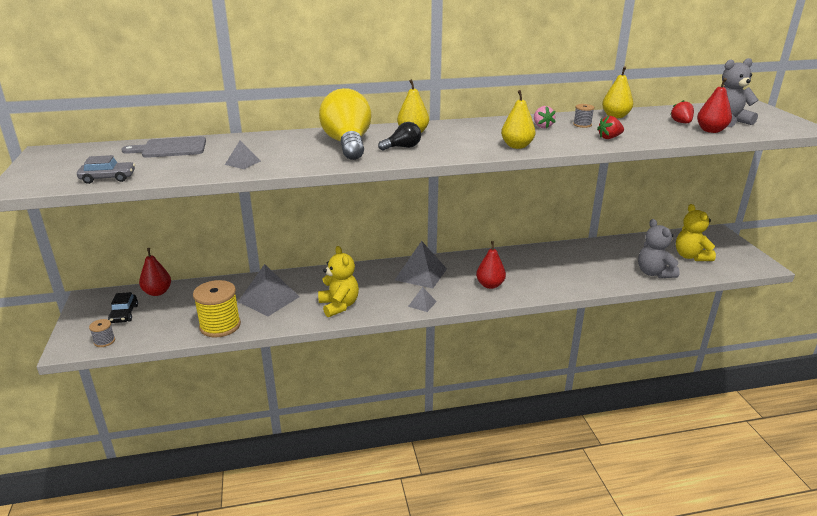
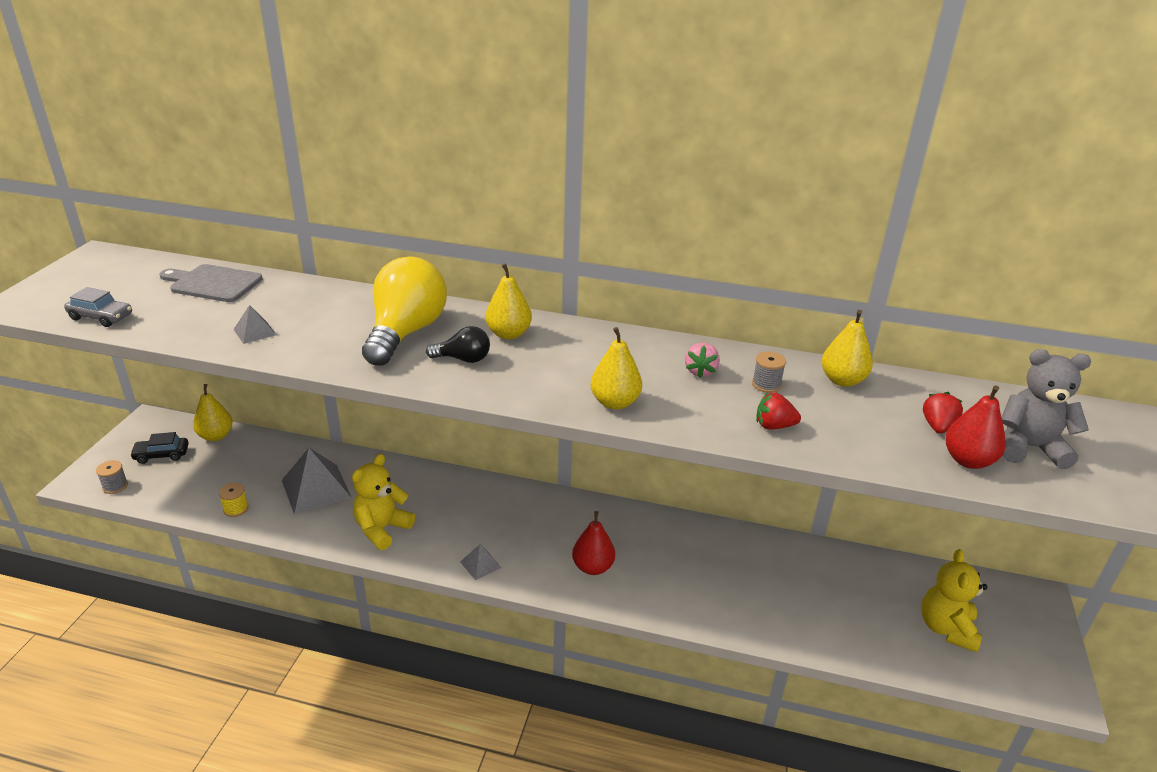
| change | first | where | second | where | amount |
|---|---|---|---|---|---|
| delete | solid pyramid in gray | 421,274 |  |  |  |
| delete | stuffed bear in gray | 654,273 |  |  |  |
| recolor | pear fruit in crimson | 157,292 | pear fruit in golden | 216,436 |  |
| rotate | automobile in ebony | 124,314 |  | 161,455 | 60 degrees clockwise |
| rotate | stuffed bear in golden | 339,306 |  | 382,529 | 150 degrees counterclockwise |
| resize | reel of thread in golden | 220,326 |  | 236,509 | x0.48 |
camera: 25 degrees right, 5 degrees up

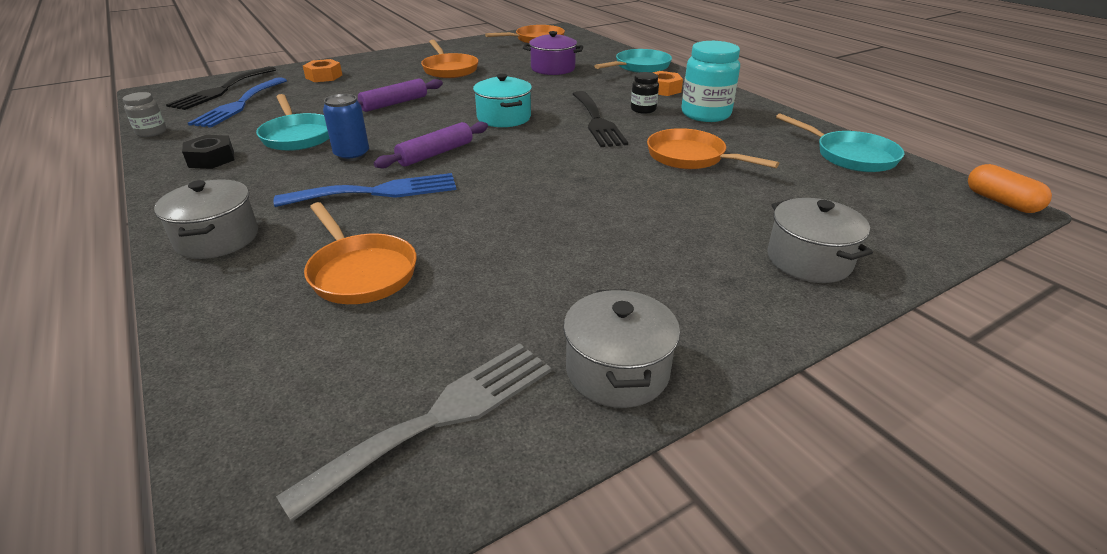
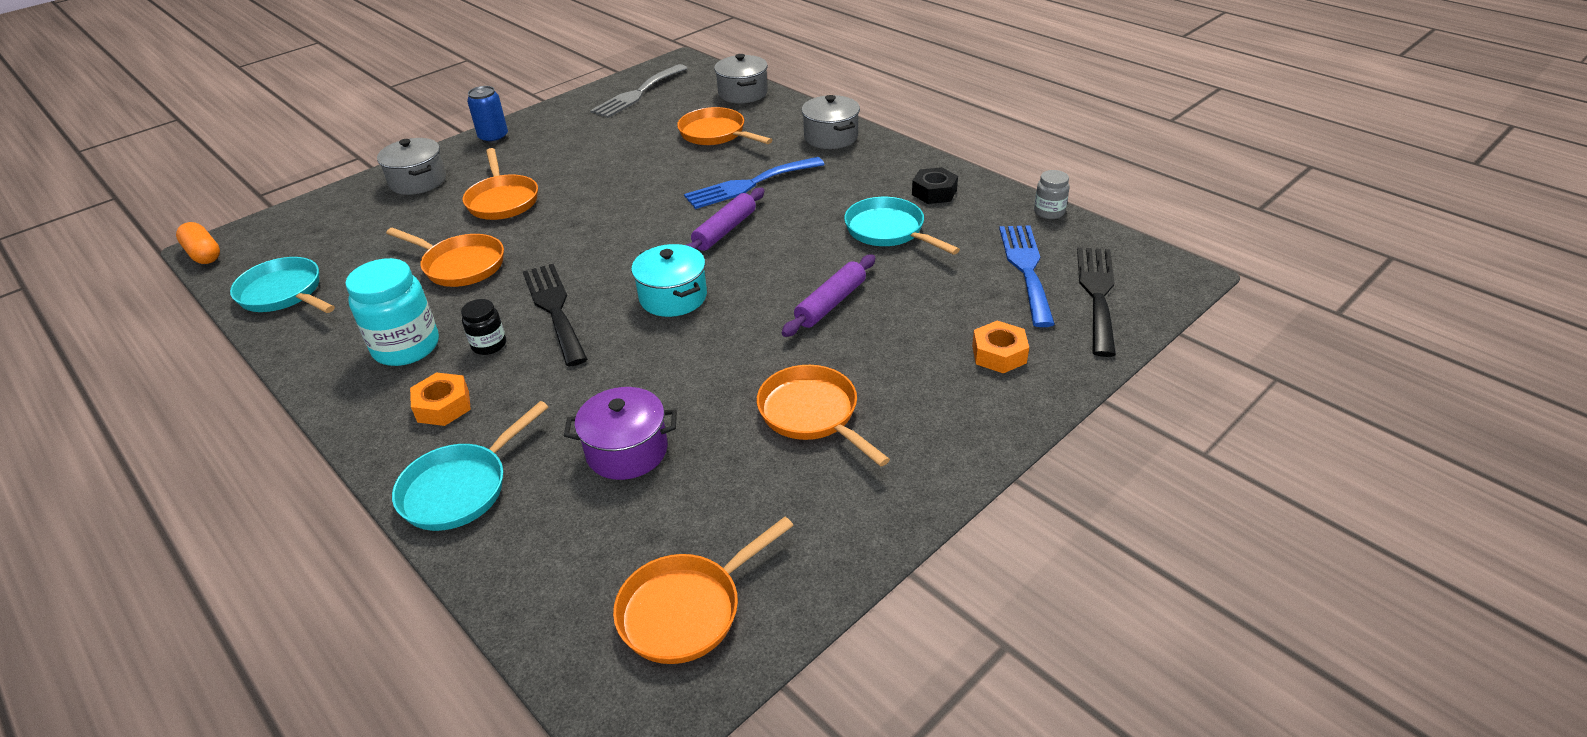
| change | first | where | second | where | amount |
|---|---|---|---|---|---|
| insert |  |  | pan in orange | 502,200 |  |
| move | can in cobalt | 352,155 |  | 493,137 |  |
| move | stockpot in gray | 617,371 |  | 743,93 |  |
camera: 170 degrees right, 5 degrees up

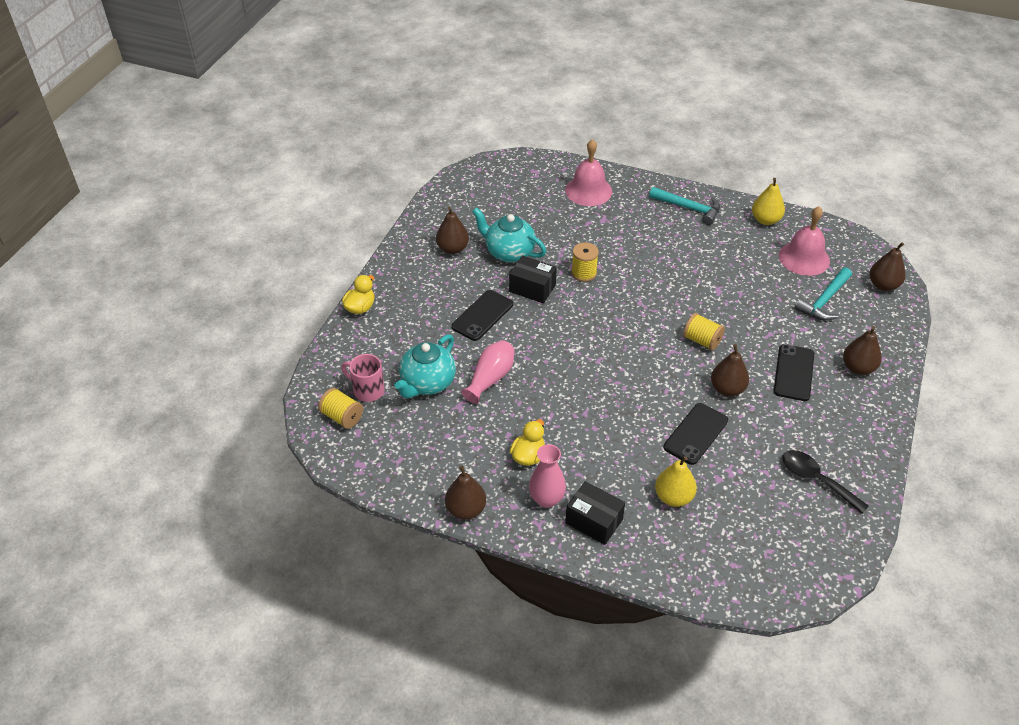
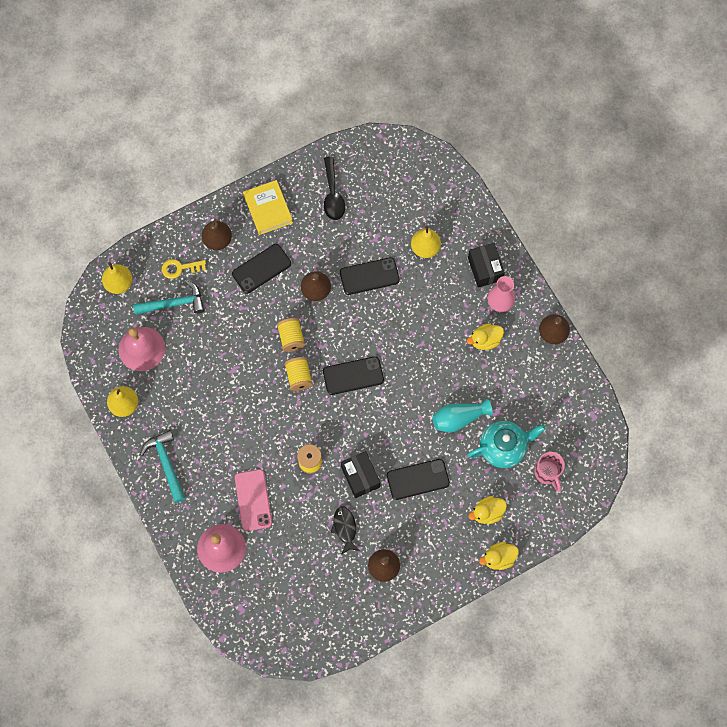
| change | first | where | second | where | amount |
|---|---|---|---|---|---|
| insert |  |  | latchkey in golden | 180,268 |  |
| insert |  |  | phone in rose-pink | 253,500 |  |
| insert |  |  | hardcover in golden | 268,209 |  |
| insert |  |  | phone in ebony | 353,376 |  |
| insert |  |  | toy duck in golden | 487,513 |  |
| move | reel of thread in golden | 342,417 |  | 299,377 |  |
| replace | teapot in turquoise | 509,252 | fish in ebony | 345,528 |  |
| recolor | tall vase in rose-pink | 490,378 | tall vase in turquoise | 458,418 |  |
| recolor | pear fruit in brown | 883,285 | pear fruit in golden | 119,283 |  |
camera: 140 degrees left, 25 degrees up

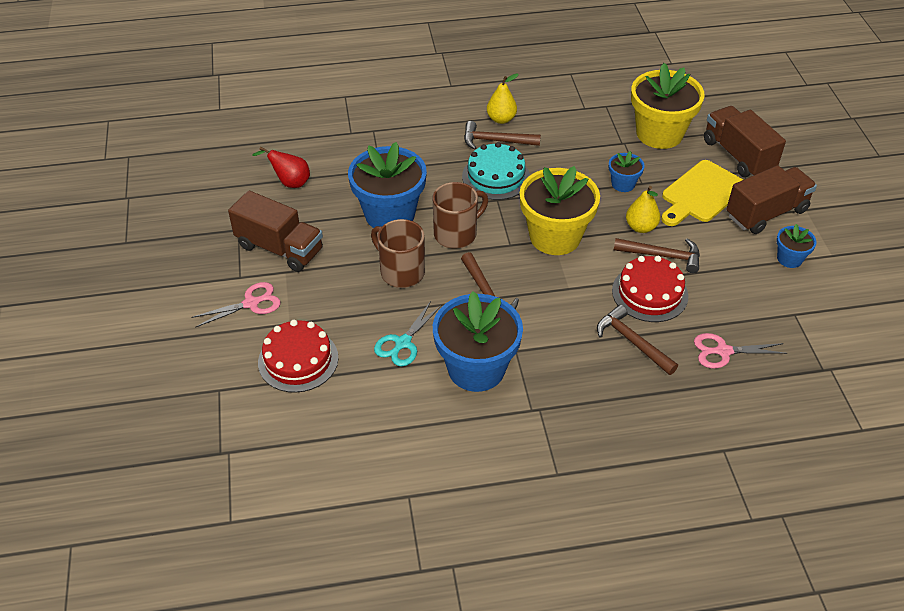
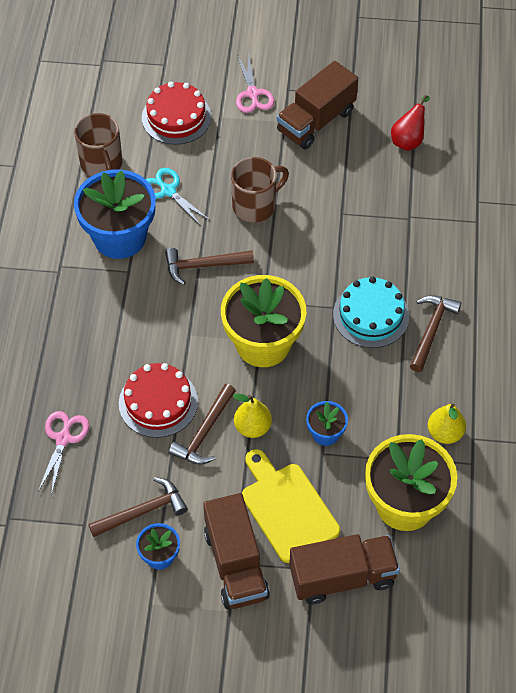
| change | first | where | second | where | amount |
|---|---|---|---|---|---|
| delete | potted plant in cobalt | 389,214 |  |  |  |
| move | coffee mug in brown | 456,234 |  | 102,164 |  |
| move | pear fruit in golden | 501,119 |  | 444,433 |  |
| move | carpenter's hammer in brown | 632,342 |  | 142,511 |  |
camera: 105 degrees right, 10 degrees up

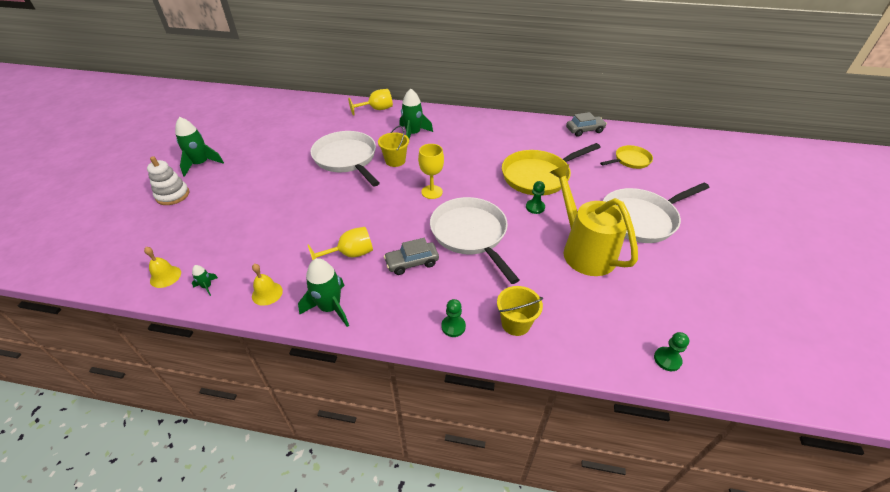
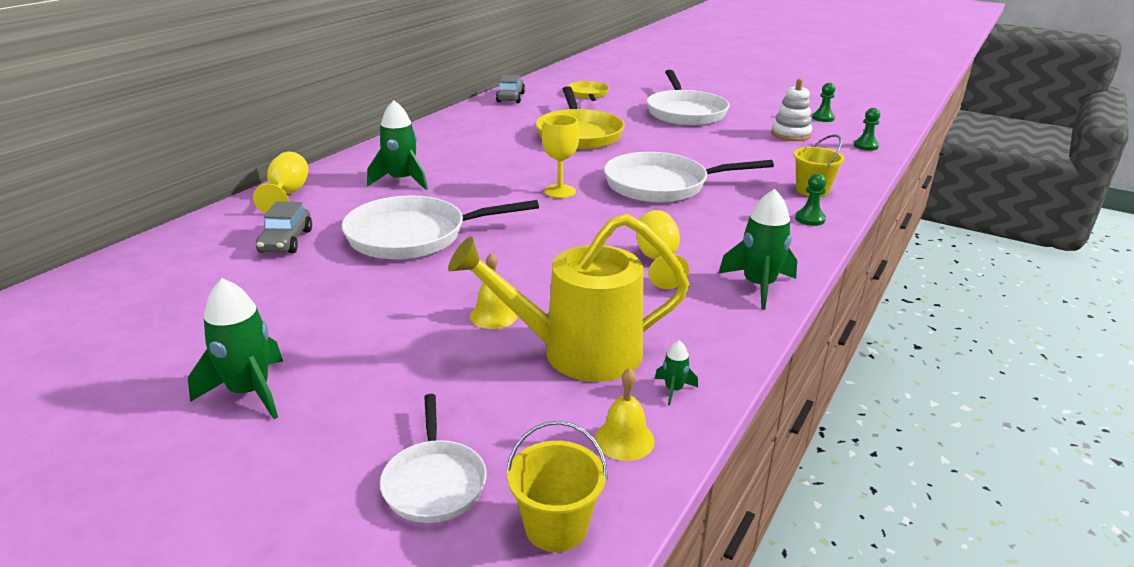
| change | first | where | second | where | amount |
|---|---|---|---|---|---|
| insert |  |  | pan in white | 434,482 |  |
| move | stacking toy in white | 173,195 |  | 790,134 |  |
| move | hand bell in golden | 267,293 |  | 493,315 |  |
| move | sand bucket in golden | 395,161 |  | 556,527 |  |
| move | automobile in gray | 412,263 |  | 286,241 |  |
| move | pawn in green | 535,207 |  | 823,118 |  |
| move | watering pot in golden | 583,250 |  | 577,352 |  |
camera: 70 degrees left, 15 degrees down

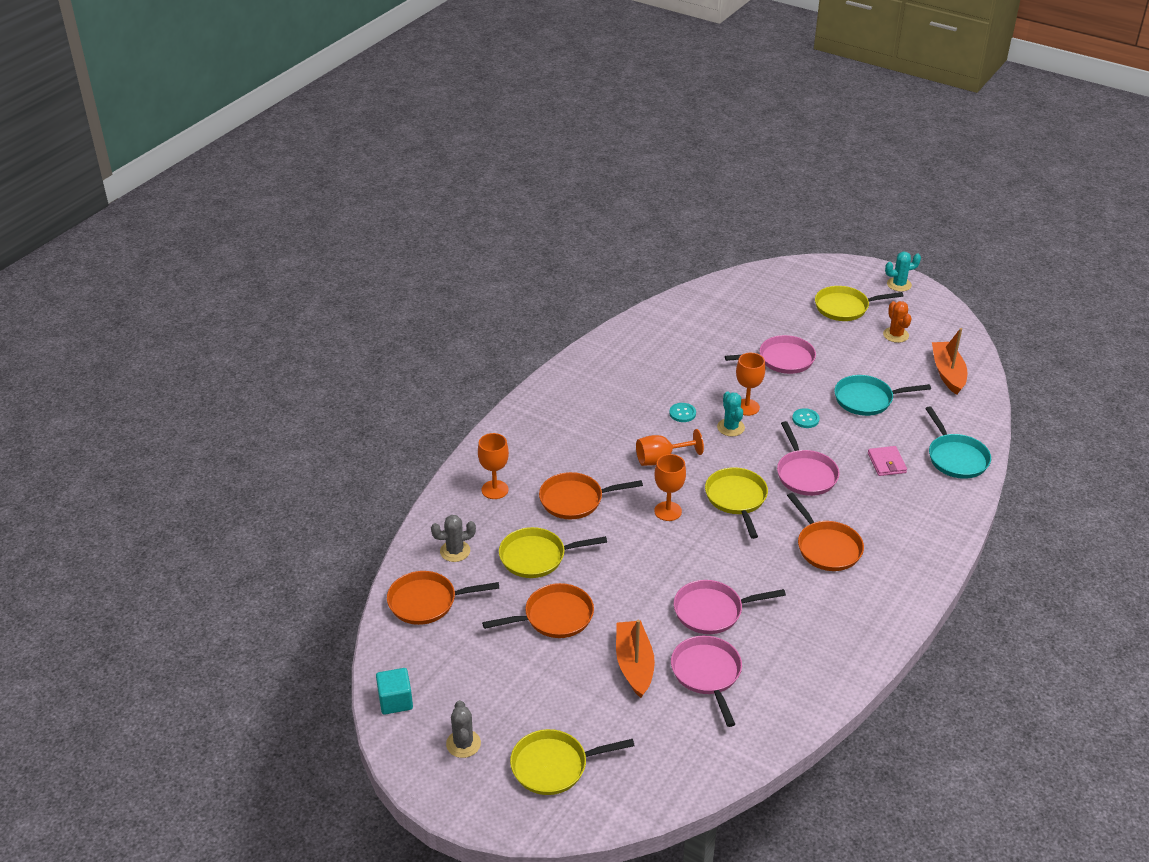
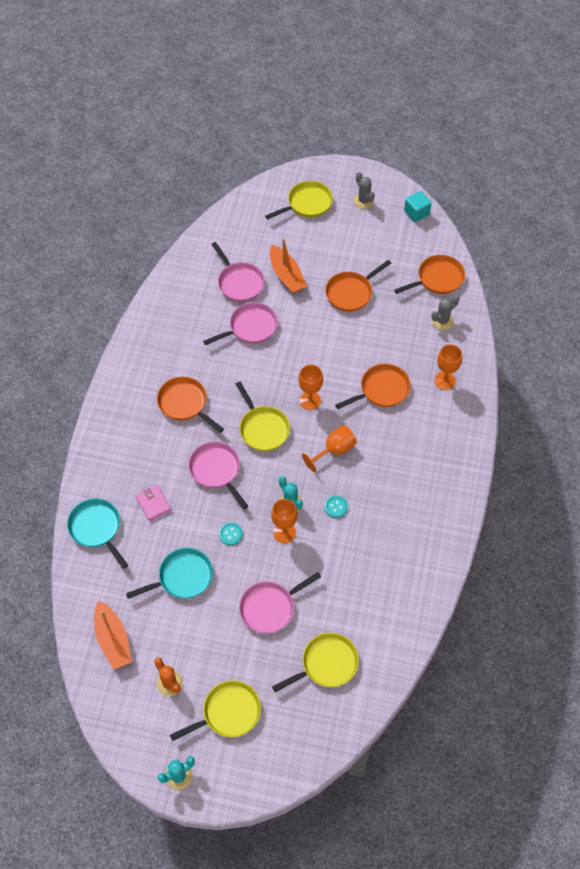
| change | first | where | second | where | amount |
|---|---|---|---|---|---|
| move | pan in golden | 537,557 |  | 326,664 |  |
camera: 160 degrees right, 20 degrees up

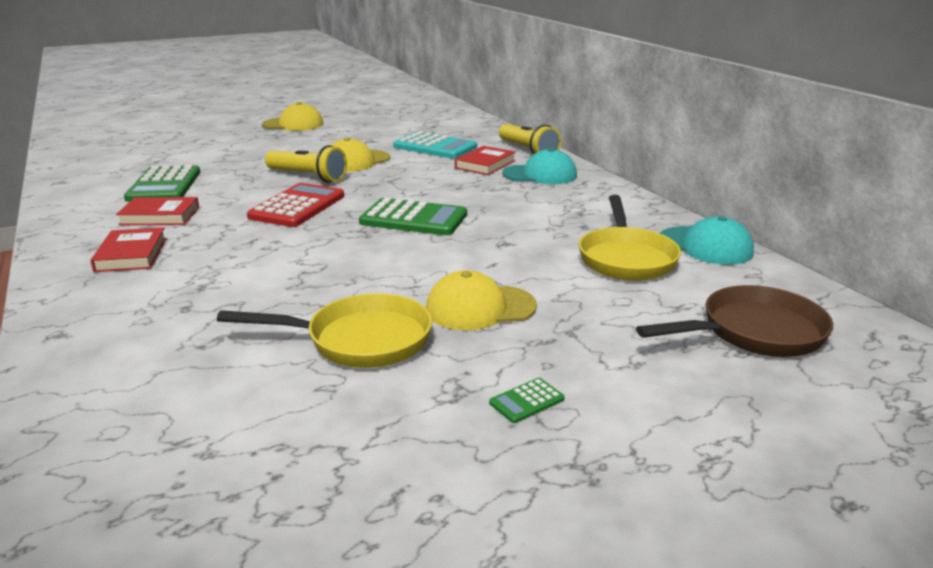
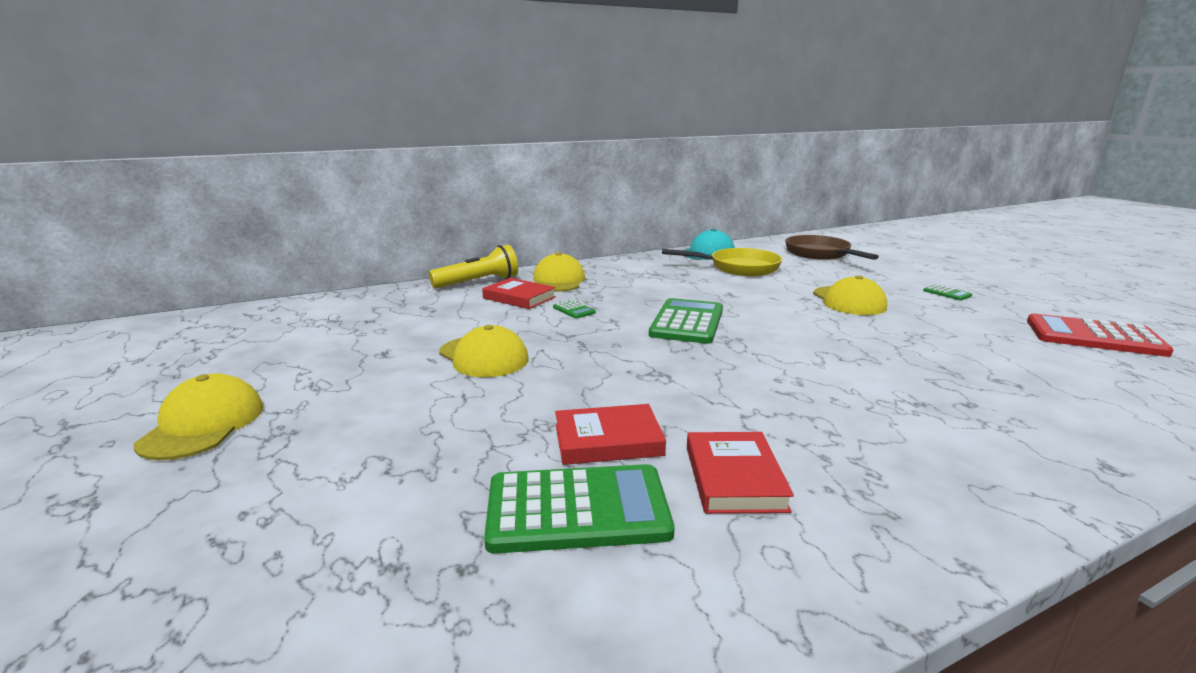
| change | first | where | second | where | amount |
|---|---|---|---|---|---|
| delete | pan in golden | 360,340 |  |  |  |
| delete | pocket torch in golden | 307,176 |  |  |  |
| delete | pocket calculator in turquoise | 435,147 |  |  |  |
| insert |  |  | pocket calculator in green | 574,310 |  |
| move | hardcover in crimson | 131,254 |  | 608,440 |  |
| move | pocket calculator in crimson | 297,206 |  | 1094,337 |  |
| recolor | cap in turquoise | 540,175 | cap in golden | 558,281 |  |
camera: 90 degrees left, 5 degrees down

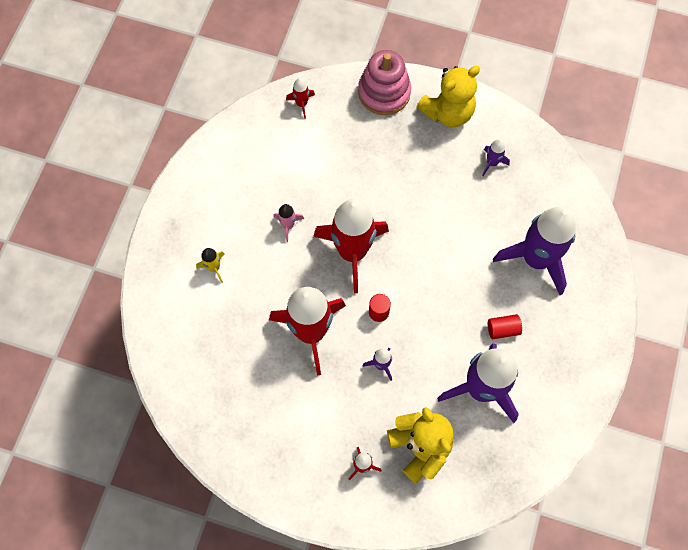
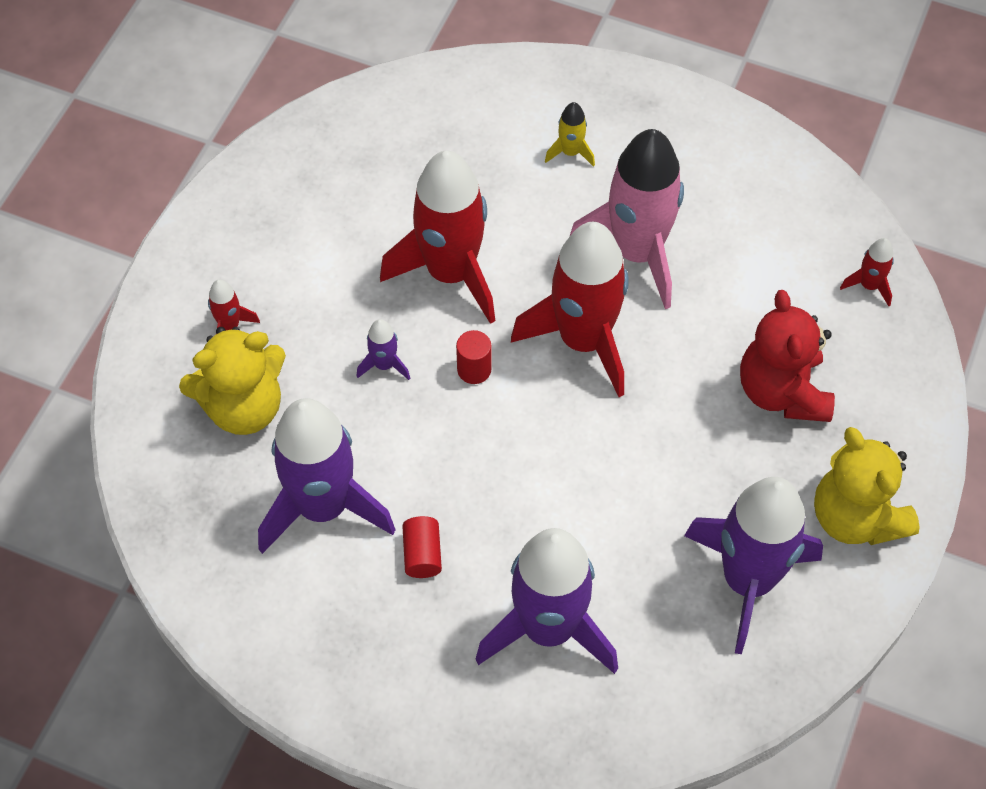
| change | first | where | second | where | amount |
|---|---|---|---|---|---|
| delete | stacking toy in rose-pink | 384,92 |  |  |  |
| insert |  |  | stuffed bear in crimson | 782,391 |  |
| resize | rocket in rose-pink | 288,225 |  | 637,253 | x2.41 |
| resize | rocket in purple | 492,163 |  | 748,580 | x2.41 |
camera: 95 degrees right, 10 degrees down

